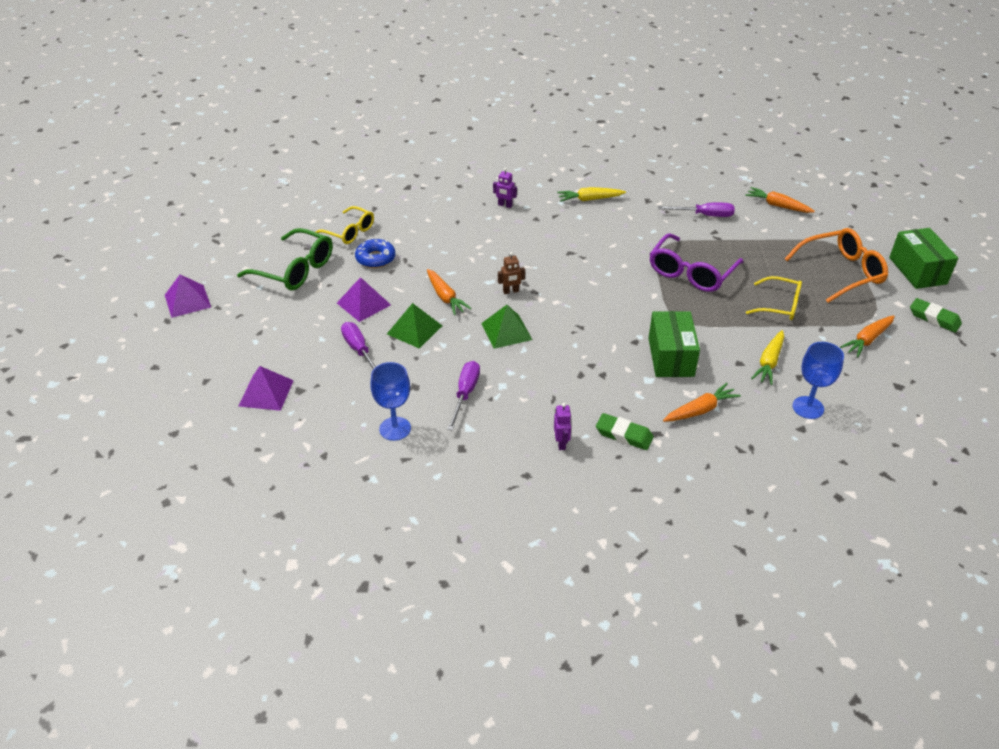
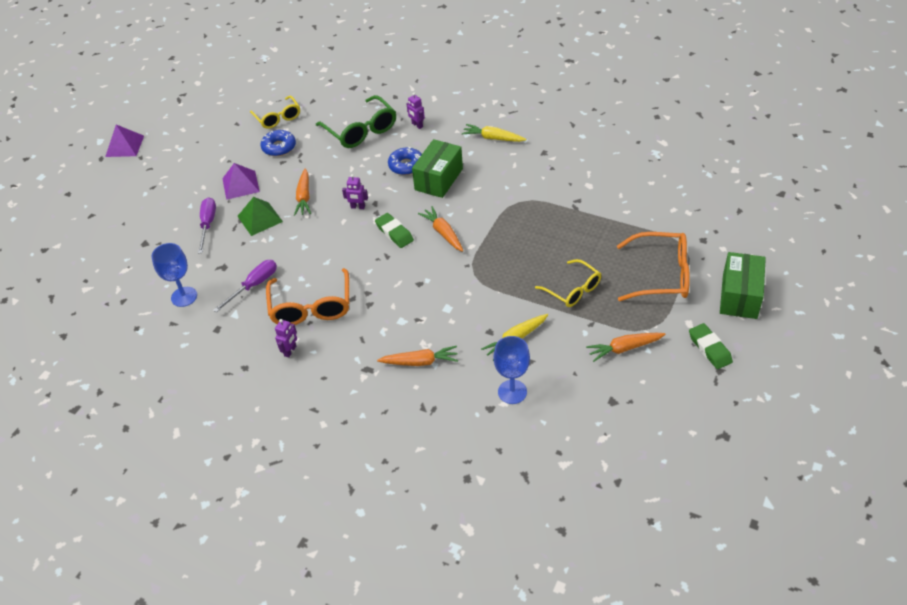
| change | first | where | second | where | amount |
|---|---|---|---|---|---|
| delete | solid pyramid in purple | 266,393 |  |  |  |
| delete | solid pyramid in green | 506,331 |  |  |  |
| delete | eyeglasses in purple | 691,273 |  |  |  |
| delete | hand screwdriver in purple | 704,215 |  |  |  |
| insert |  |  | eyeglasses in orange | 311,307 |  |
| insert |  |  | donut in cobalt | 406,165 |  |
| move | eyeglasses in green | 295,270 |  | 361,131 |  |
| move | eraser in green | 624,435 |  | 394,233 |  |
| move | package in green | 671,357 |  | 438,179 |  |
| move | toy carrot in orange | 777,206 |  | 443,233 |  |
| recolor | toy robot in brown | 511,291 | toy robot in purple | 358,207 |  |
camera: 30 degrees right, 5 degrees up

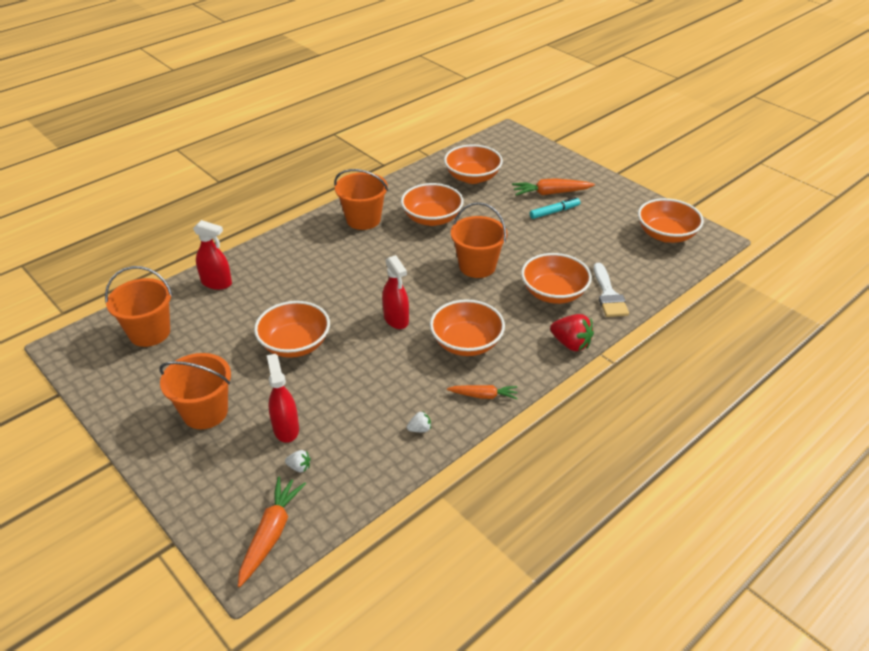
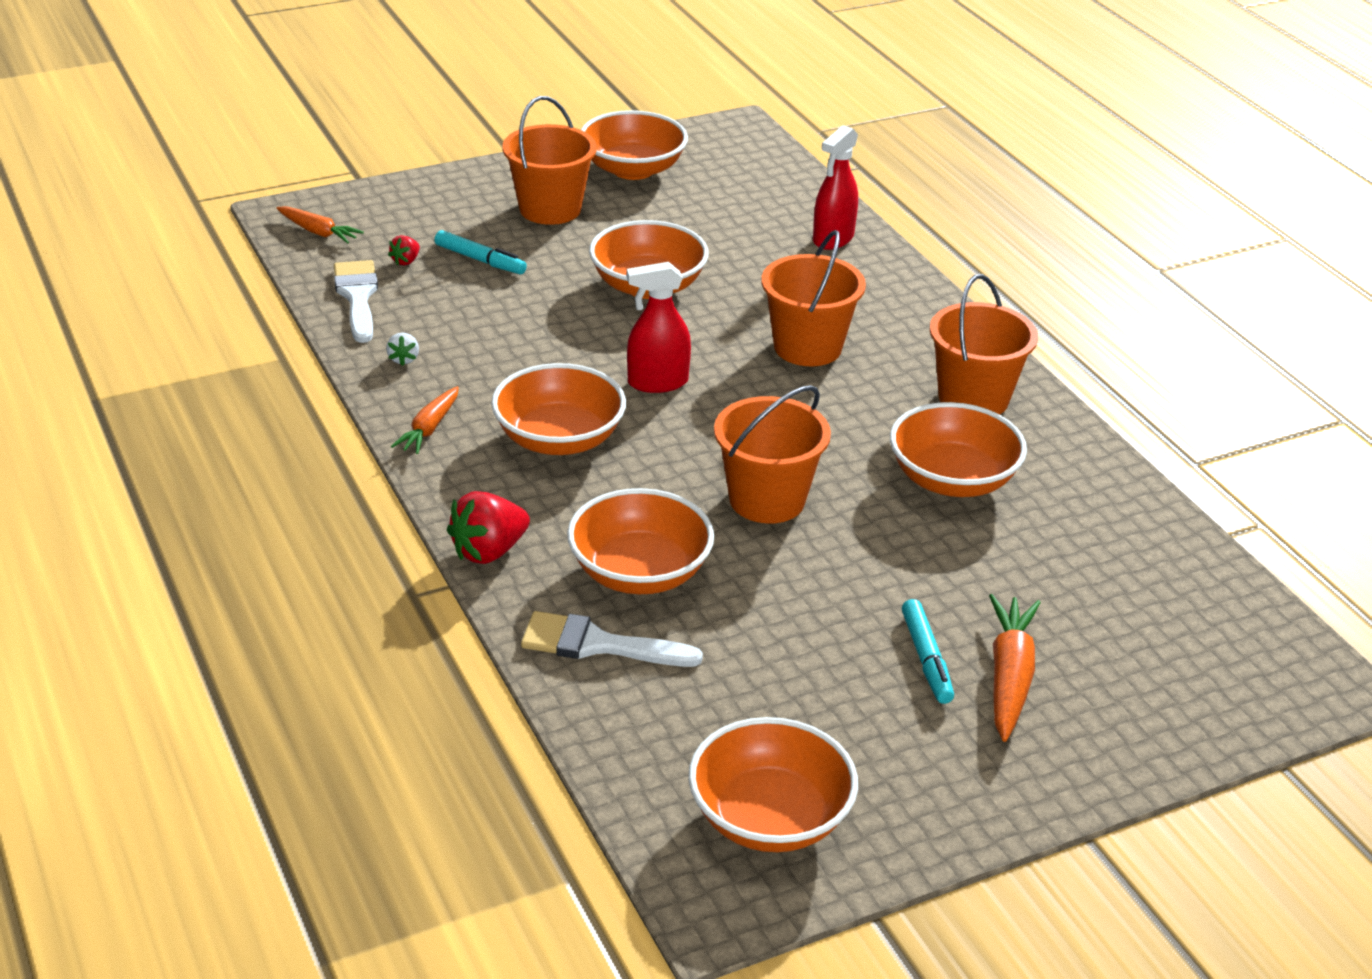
| change | first | where | second | where | amount |
|---|---|---|---|---|---|
| insert |  |  | paintbrush in white | 357,297 |  |
| move | sand bucket in orange | 149,332 |  | 807,347 |  |
| move | serving bowl in orange | 472,177 |  | 633,169 |  |
| replace | spray bottle in crimson | 286,428 | marker in turquoise | 480,260 |  |
| recolor | toy strawberry in white | 299,467 | toy strawberry in crimson | 406,261 |  |
| resize | toy carrot in orange | 271,534 |  | 318,232 | x0.65 |
camera: 105 degrees right, 5 degrees down

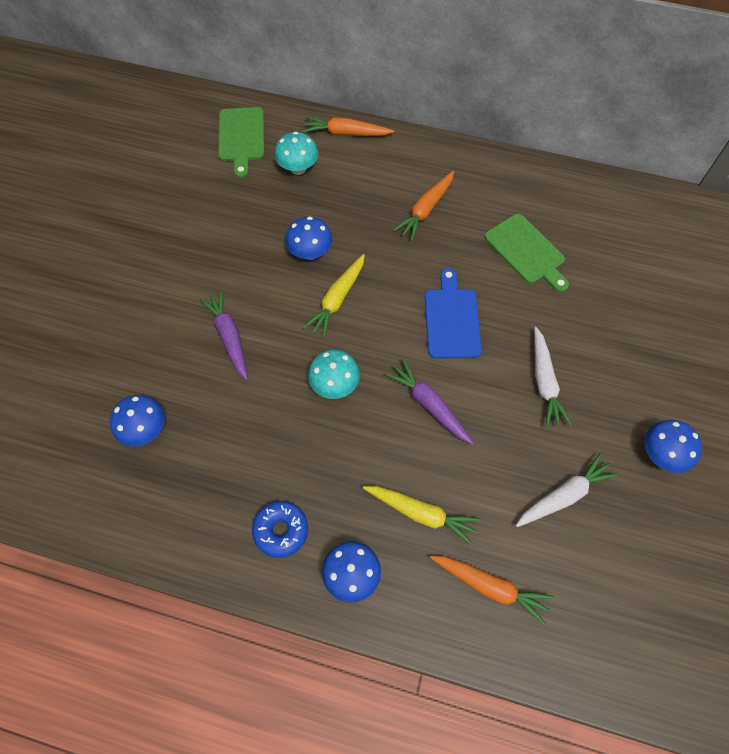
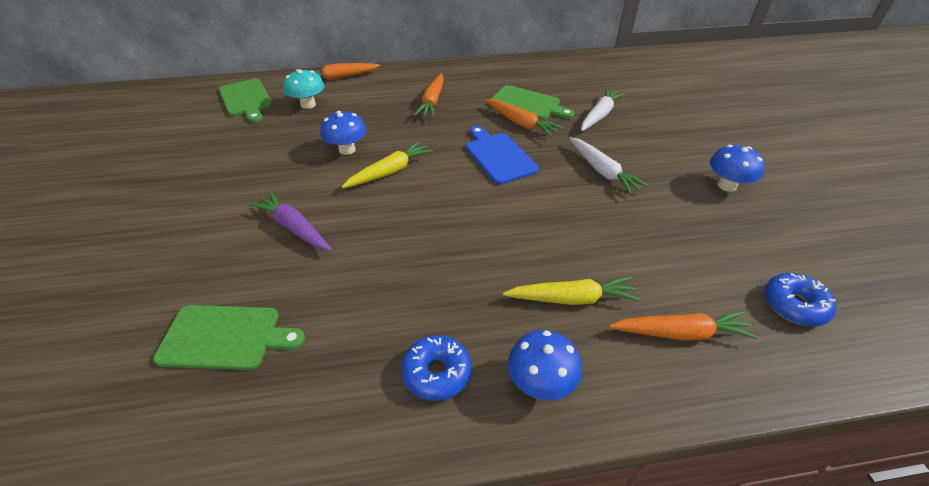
| change | first | where | second | where | amount |
|---|---|---|---|---|---|
| delete | mushroom in turquoise | 334,384 |  |  |  |
| delete | toy carrot in purple | 429,405 |  |  |  |
| insert |  |  | toy carrot in orange | 521,123 |  |
| insert |  |  | donut in cobalt | 794,305 |  |
| move | toy carrot in white | 564,495 |  | 599,115 |  |
| replace | mushroom in cobalt | 145,429 | chopping board in green | 225,337 |  |
| rotate | toy carrot in golden | 337,299 |  | 390,172 | 135 degrees counterclockwise |
camera: 25 degrees left, 20 degrees down

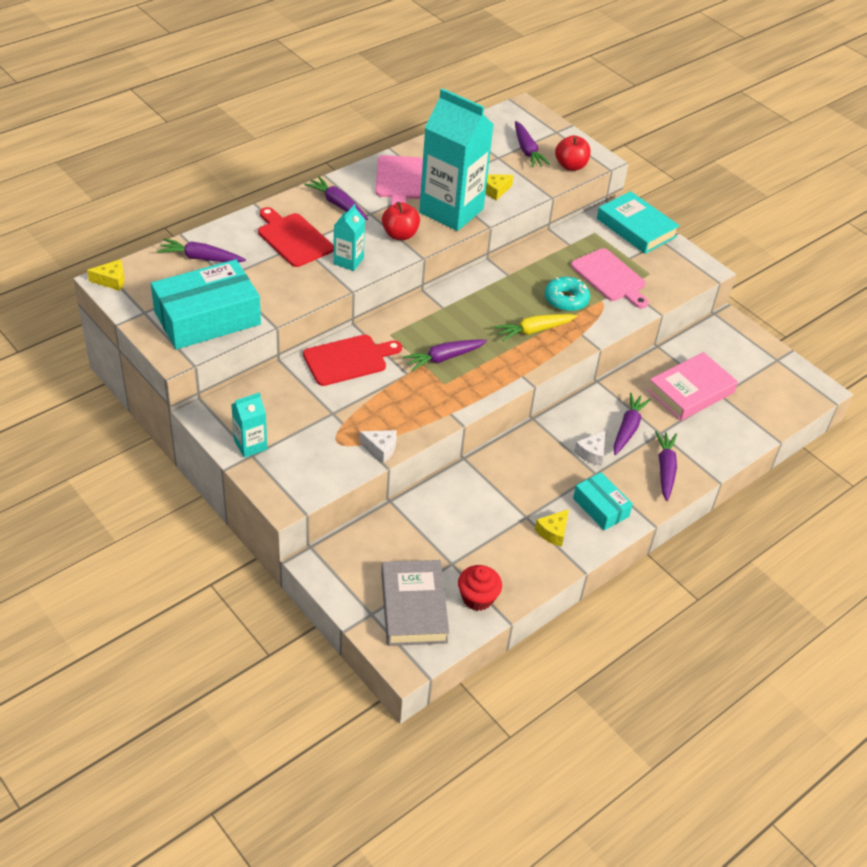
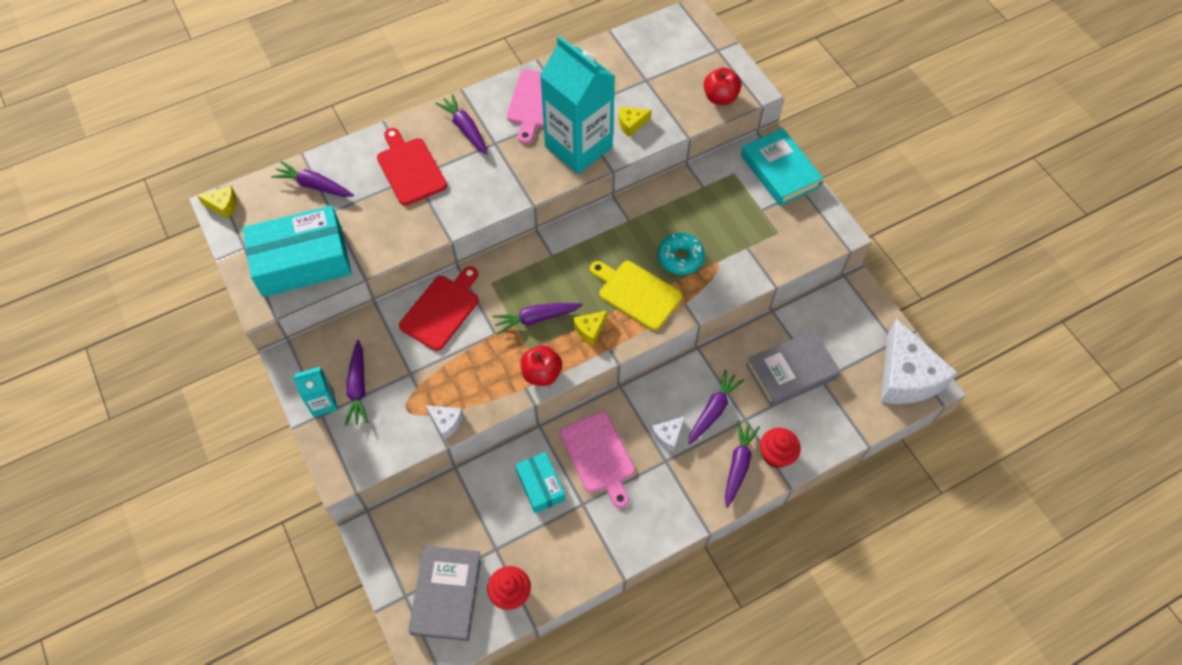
| change | first | where | second | where | amount |
|---|---|---|---|---|---|
| delete | carton in turquoise | 348,261 |  |  |  |
| insert |  |  | cupcake in crimson | 776,454 |  |
| insert |  |  | piece of cheese in white | 906,376 |  |
| move | apple fruit in crimson | 400,235 |  | 541,373 |  |
| move | toy carrot in purple | 527,151 |  | 358,387 |  |
| move | piece of cheese in golden | 553,532 |  | 590,329 |  |
| move | chopping board in rose-pink | 610,277 |  | 599,455 |  |
| move | package in turquoise | 600,507 |  | 540,486 |  |
| replace | toy carrot in golden | 534,330 | chopping board in golden | 637,293 |  |
| recolor | hardcover in rose-pink | 690,391 | hardcover in gray | 791,371 |  |
| rotate | chopping board in crimson | 348,359 |  | 441,310 | 45 degrees counterclockwise |
camera: 15 degrees right, 15 degrees up

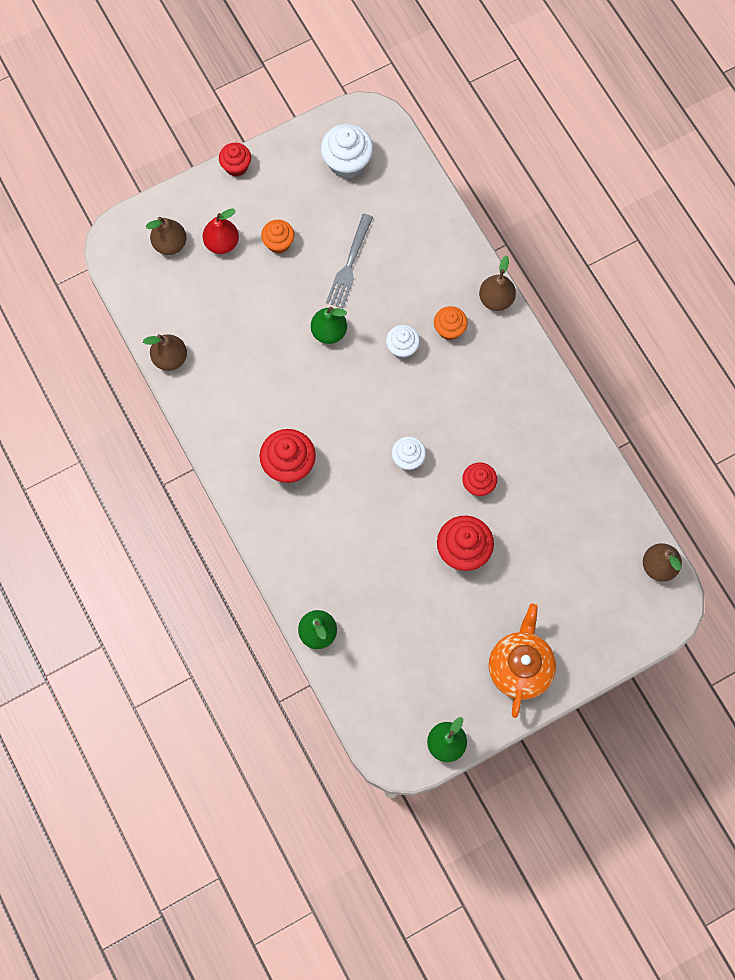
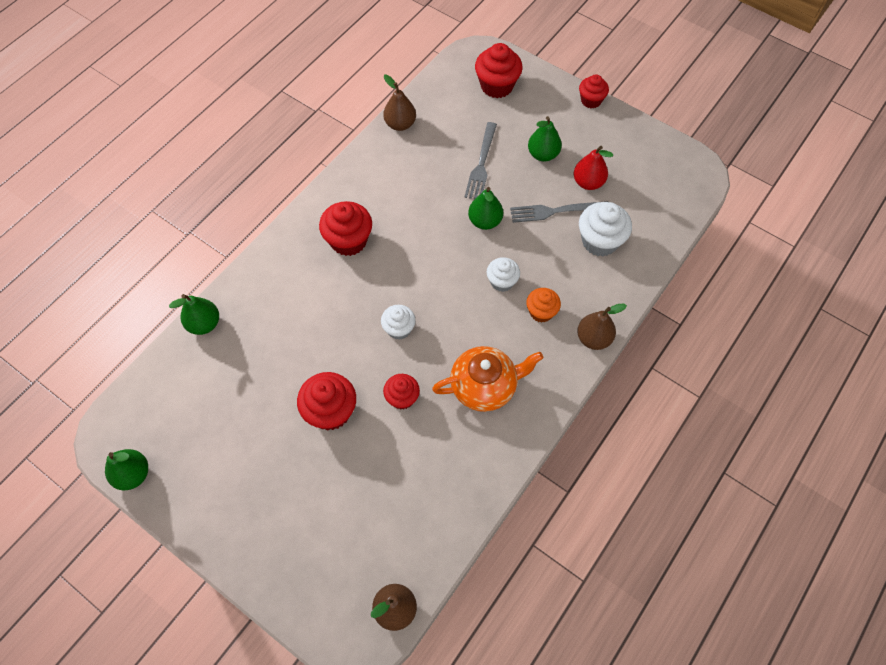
| change | first | where | second | where | amount |
|---|---|---|---|---|---|
| insert |  |  | table fork in gray | 481,164 |  |
| move | pear fruit in crimson | 222,243 |  | 588,182 |  |
| move | cupcake in white | 347,162 |  | 599,241 |  |
| move | teapot in orange | 520,667 |  | 485,386 |  |
| replace | pear fruit in brown | 170,244 | cupcake in crimson | 497,86 |  |
| replace | cupcake in orange | 278,243 | pear fruit in green | 543,154 |  |
camera: 65 degrees right, 10 degrees down

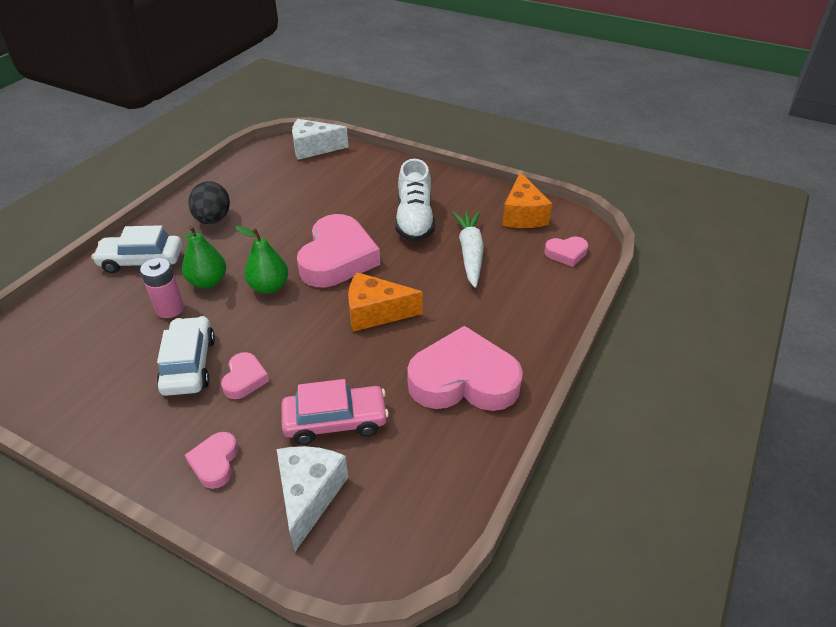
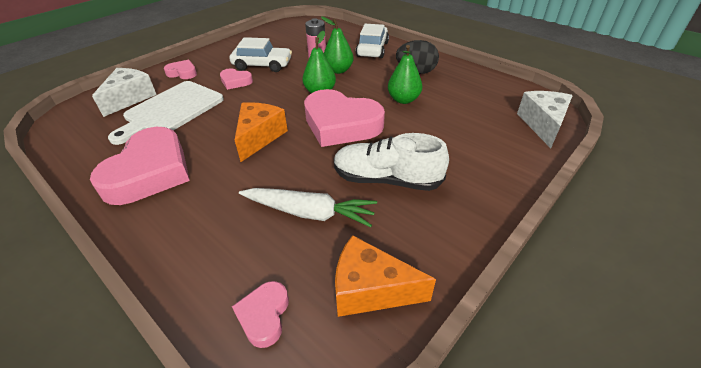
| change | first | where | second | where | amount |
|---|---|---|---|---|---|
| insert |  |  | pear fruit in green | 403,100 |  |
| replace | automobile in rose-pink | 335,421 | chopping board in white | 171,110 |  |
| rotate | piece of cheese in white | 309,496 |  | 130,98 | 90 degrees counterclockwise |
camera: 105 degrees right, 0 degrees up

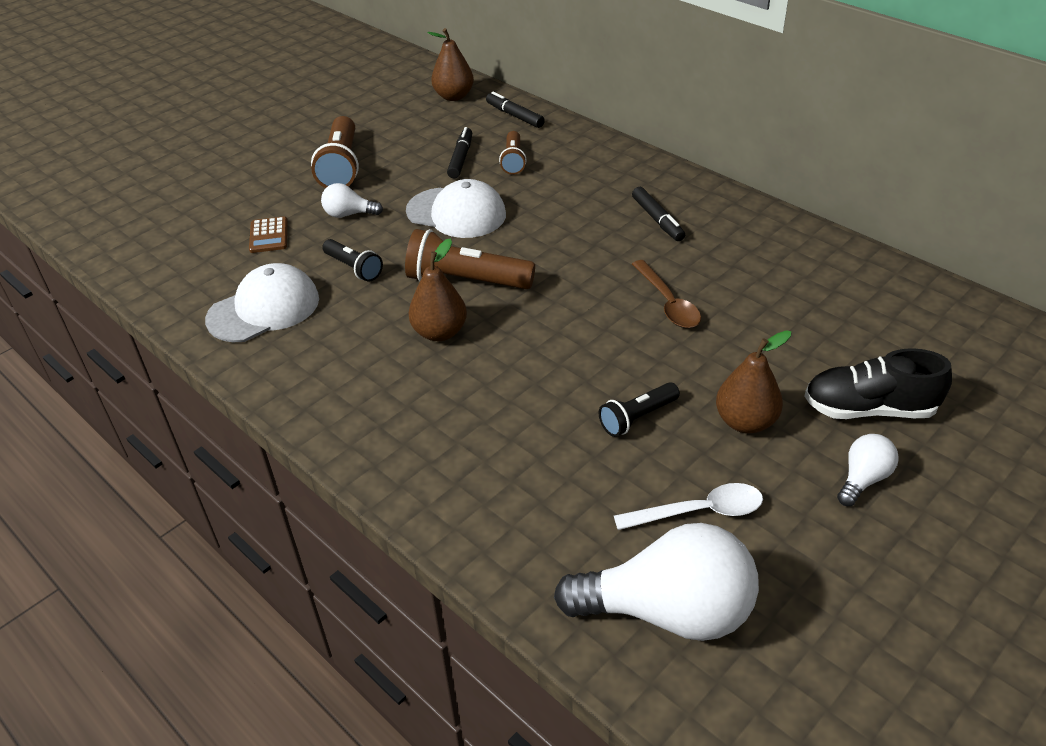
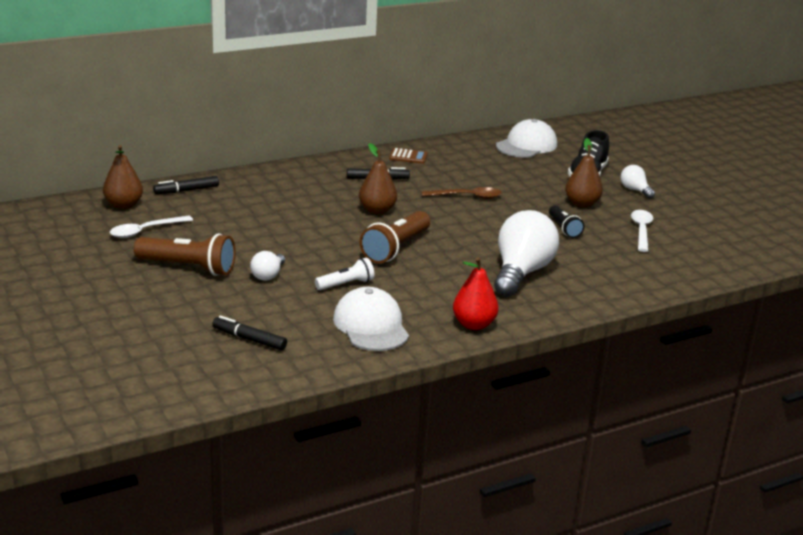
| change | first | where | second | where | amount |
|---|---|---|---|---|---|
| delete | pocket torch in brown | 513,161 |  |  |  |
| insert |  |  | tablespoon in white | 145,231 |  |
| insert |  |  | pear fruit in crimson | 474,324 |  |
| move | pocket calculator in brown | 269,235 |  | 408,157 |  |
| move | cap in white | 456,213 |  | 526,145 |  |
| move | pear fruit in brown | 440,332 |  | 377,210 |  |
| move | marker in ebony | 461,158 |  | 249,339 |  |
| move | lightbulb in white | 668,612 |  | 521,273 |  |
| recolor | pocket torch in ebony | 354,268 | pocket torch in white | 346,284 |  |
camera: 75 degrees left, 15 degrees down

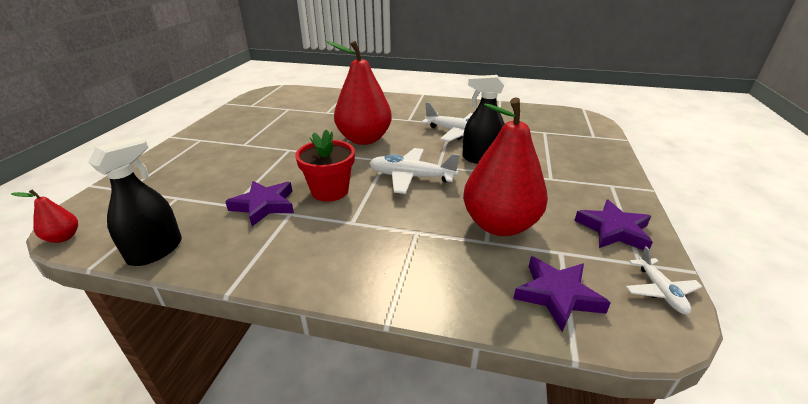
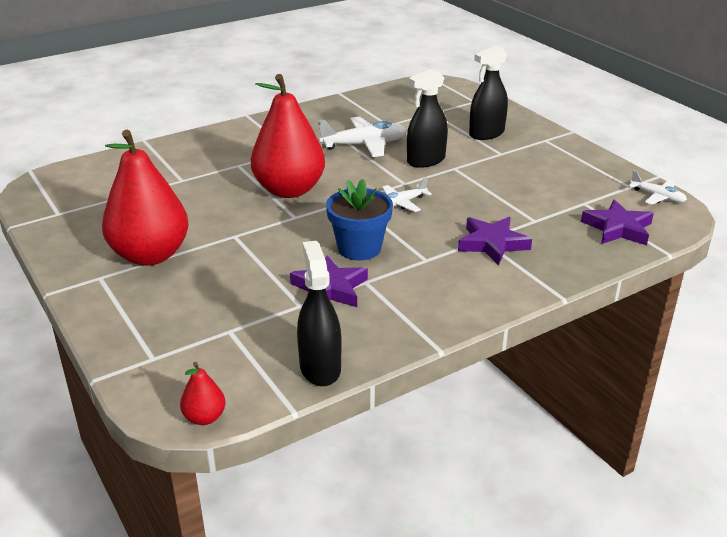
| change | first | where | second | where | amount |
|---|---|---|---|---|---|
| insert |  |  | spray bottle in ebony | 486,133 |  |
| move | pear fruit in crimson | 499,225 |  | 150,255 |  |
| move | star in purple | 613,230 |  | 492,244 |  |
| recolor | potted plant in crimson | 330,191 | potted plant in cobalt | 359,248 |  |
| resize | toy plane in white | 411,177 |  | 401,203 | x0.58 |
camera: 45 degrees left, 0 degrees up

